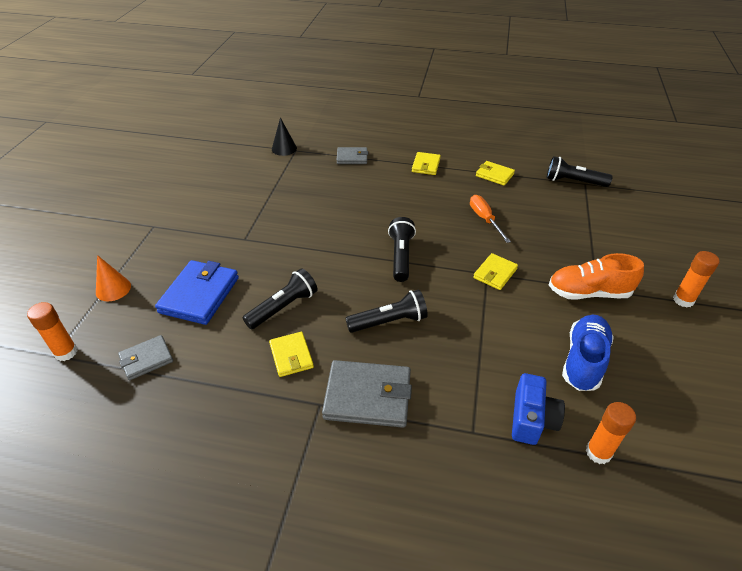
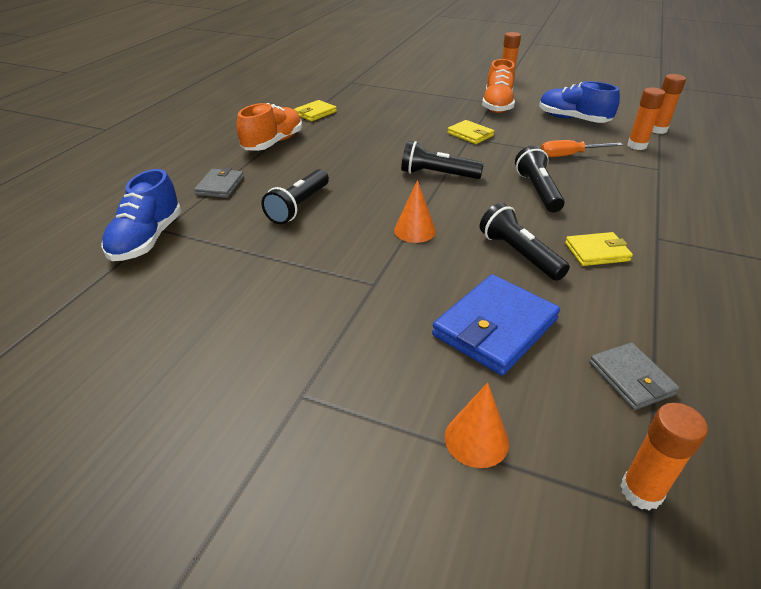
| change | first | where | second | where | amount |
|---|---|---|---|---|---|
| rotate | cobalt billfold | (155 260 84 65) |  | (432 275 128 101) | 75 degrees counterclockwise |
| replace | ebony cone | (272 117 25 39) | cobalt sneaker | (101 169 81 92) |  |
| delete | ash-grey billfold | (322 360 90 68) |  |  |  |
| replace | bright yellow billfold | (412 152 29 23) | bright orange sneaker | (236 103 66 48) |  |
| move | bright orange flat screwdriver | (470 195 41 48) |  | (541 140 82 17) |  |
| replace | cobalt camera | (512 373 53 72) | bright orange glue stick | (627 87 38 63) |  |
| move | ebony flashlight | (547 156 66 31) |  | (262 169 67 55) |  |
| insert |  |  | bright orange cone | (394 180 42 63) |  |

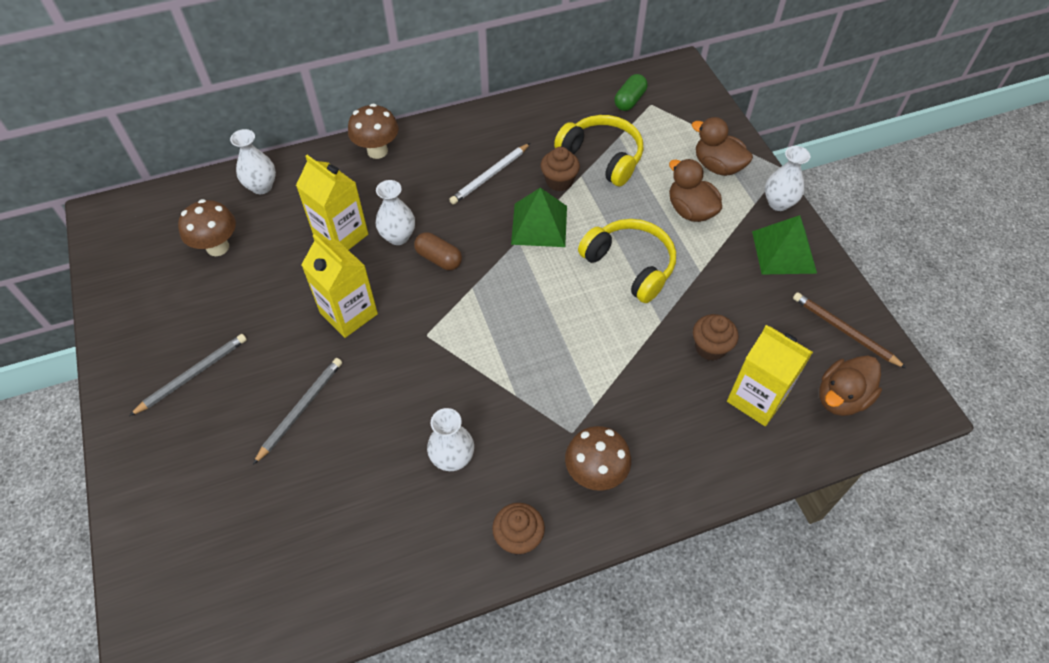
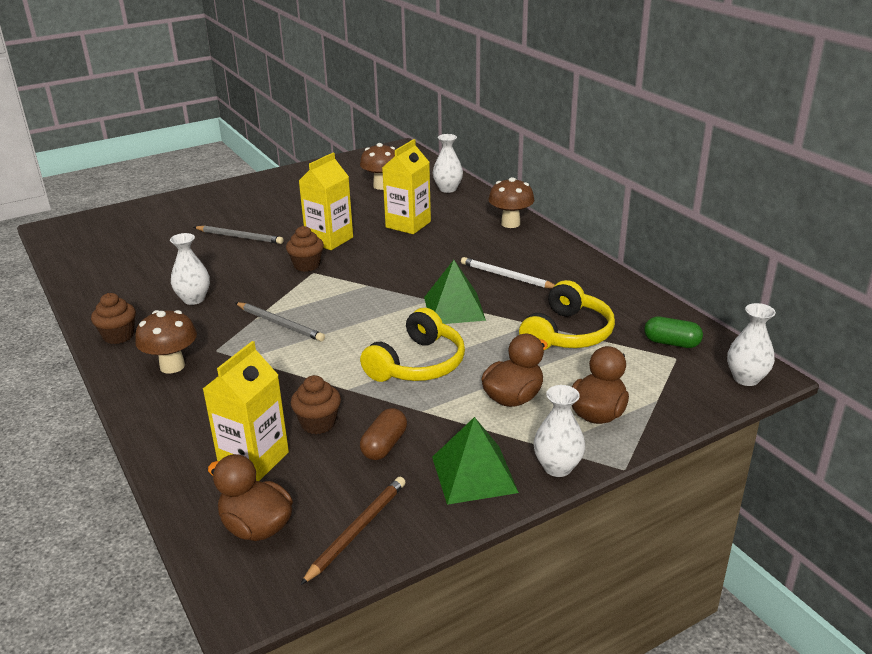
| change | first | where | second | where | amount |
|---|---|---|---|---|---|
| move | ash-grey wooden pencil | (129 334 118 82) |  | (235 302 90 40) |  |
| move | white flower vase | (376 180 39 65) |  | (727 303 49 83) |  |
| move | dark brown pill | (414 232 48 38) |  | (360 408 47 52) |  |
| move | dark brown muffin | (541 147 39 44) |  | (286 226 38 46) |  |

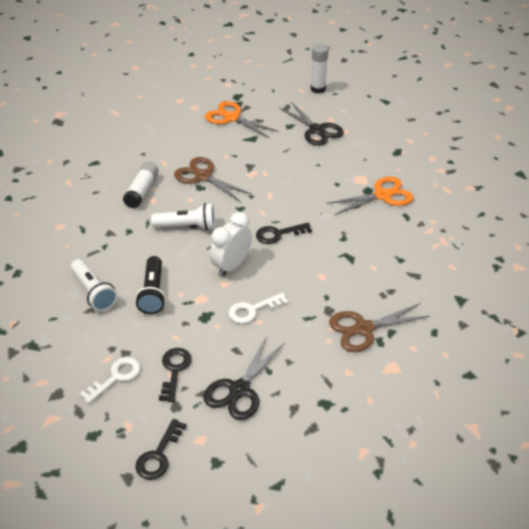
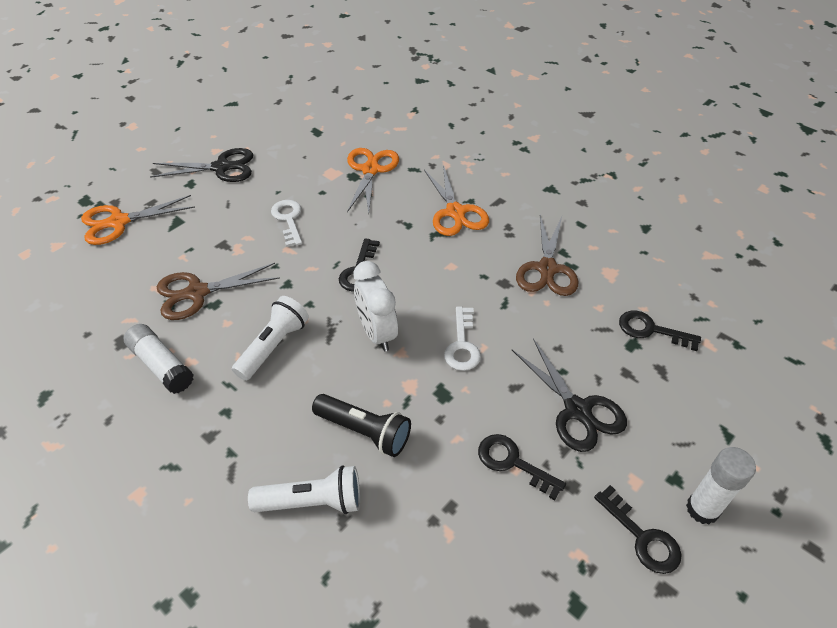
| change | first | where | second | where | amount |
|---|---|---|---|---|---|
| move | white latchkey | (79 357 62 47) |  | (271 200 31 47) |  |
| move | white glue stick | (311 44 17 50) |  | (686 447 70 77) |  |
| insert |  |  | bright orange pair of scissors | (424 165 65 71) |  |
| insert |  |  | ebony latchkey | (619 310 82 41) |  |

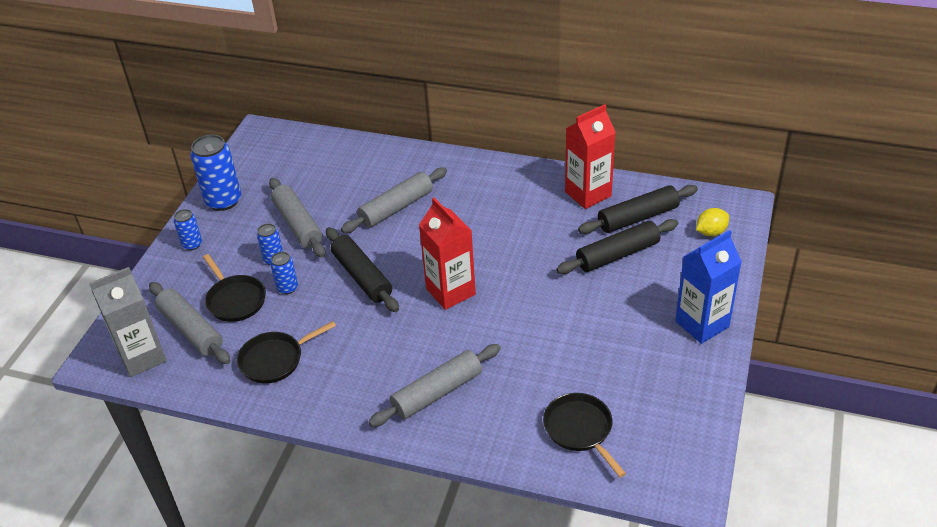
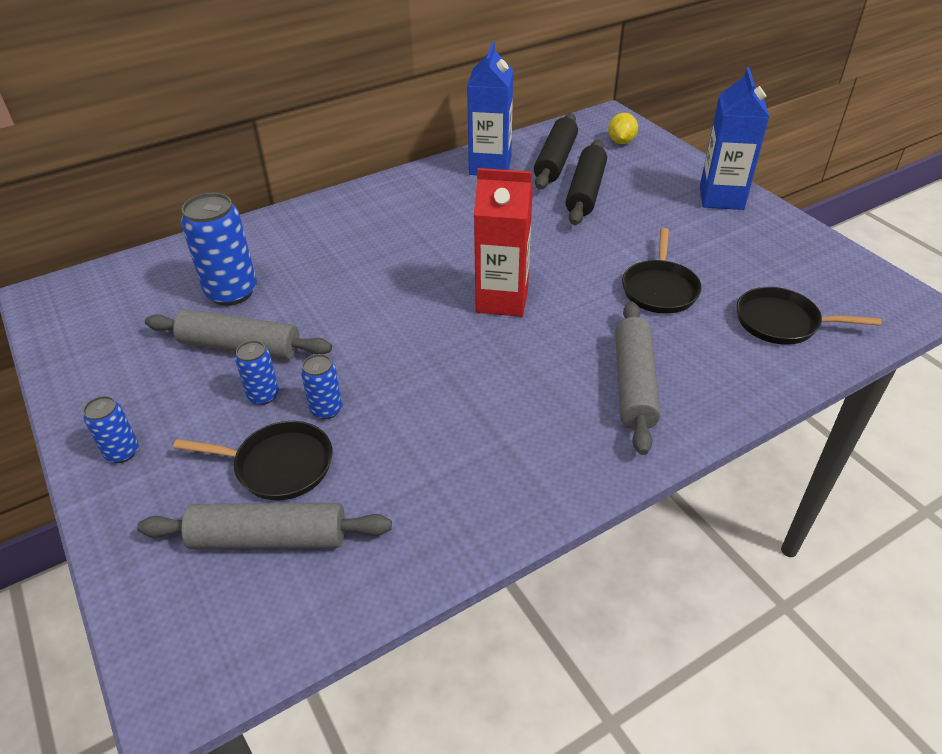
| change | first | where | second | where | amount |
|---|---|---|---|---|---|
| delete | ash-grey carton | (89 267 78 110) |  |  |  |
| move | cobalt can | (190 135 51 76) |  | (181 193 76 113) |  |
| move | ebony skillet | (237 321 99 63) |  | (622 228 80 86) |  |
| delete | ebony rolling pin | (326 227 73 85) |  |  |  |
| delete | ash-grey rolling pin | (341 167 106 66) |  |  |  |
| recolor | crimson carton | (565 104 51 105) | cobalt carton | (467 42 46 133) |  |

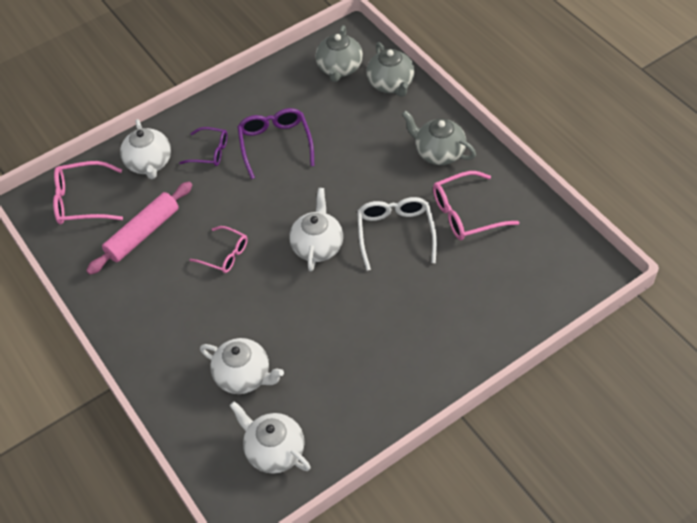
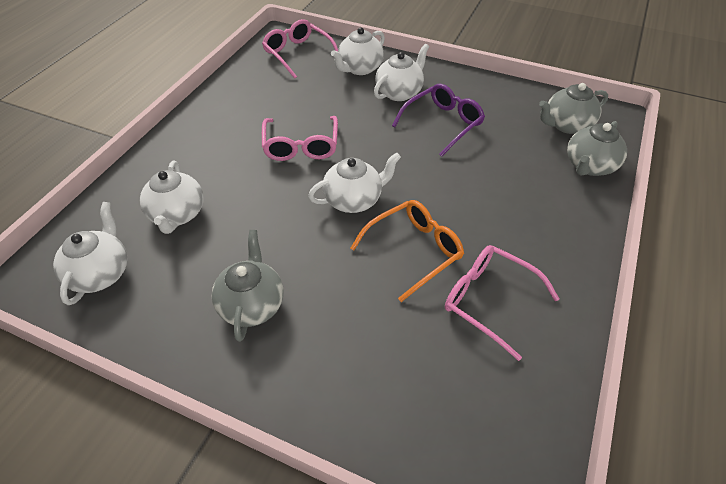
| change | first | where | second | where | amount |
|---|---|---|---|---|---|
| delete | pink rolling pin | (86 181 106 94) |  |  |  |
| replace | violet spectacles | (179 127 49 39) | white tea pot | (374 44 55 57) |  |
| resize | pink spectacles | (190 226 58 47) |  | (262 116 76 45) | x1.53 |
| recolor | white spectacles | (357 197 80 74) | bright orange spectacles | (351 200 113 102) |  |
| move | ash-grey tea pot | (402 110 74 55) |  | (211 230 72 112) |  |

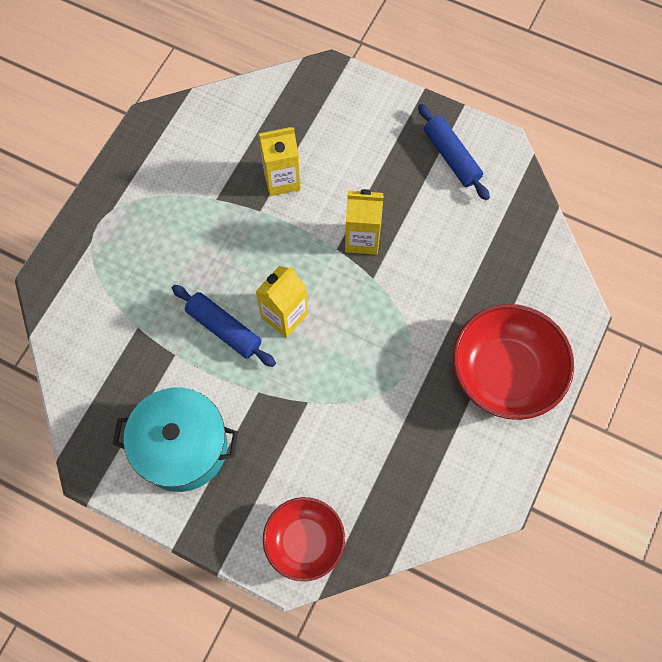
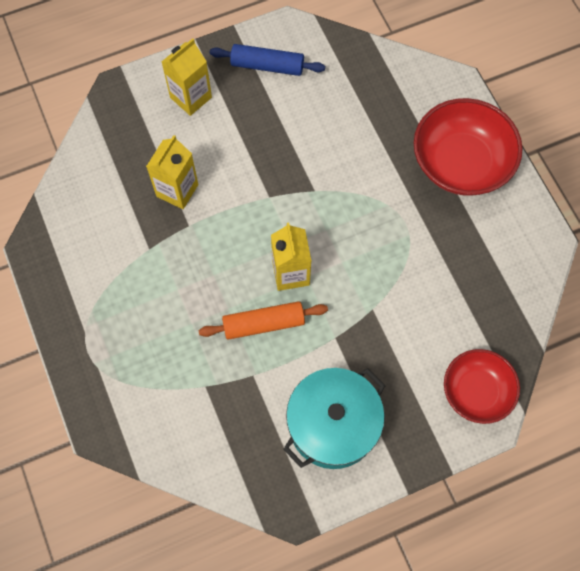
| change | first | where | second | where | amount |
|---|---|---|---|---|---|
| recolor | cobalt rolling pin | (172 285 104 82) | bright orange rolling pin | (199 301 129 39) |  |
| move | bright yellow carton | (345 189 39 66) |  | (162 38 50 78) |  |

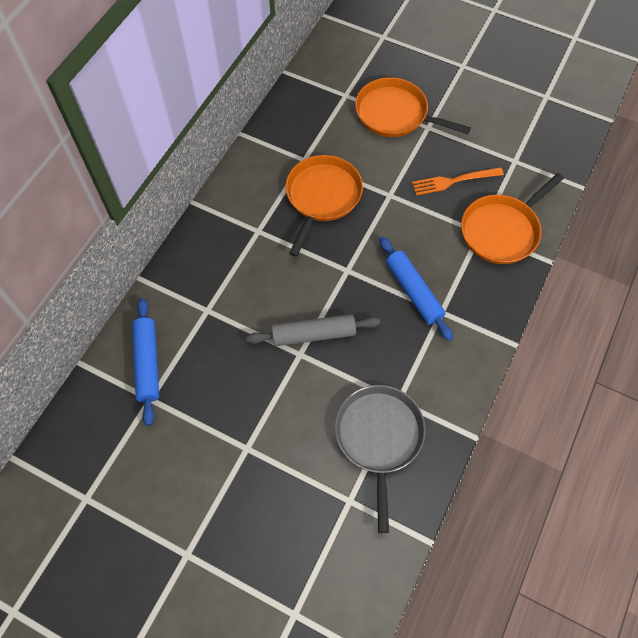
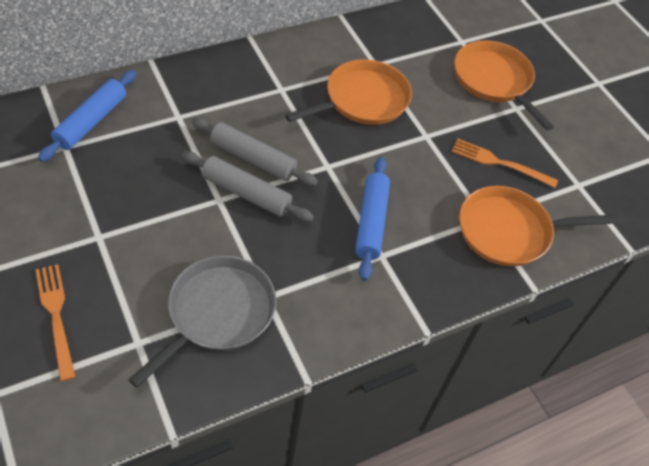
| change | first | where | second | where | amount |
|---|---|---|---|---|---|
| insert |  |  | bright orange dinner fork | (36 264 40 117) |  |
| insert |  |  | ash-grey rolling pin | (192 118 126 68) |  |

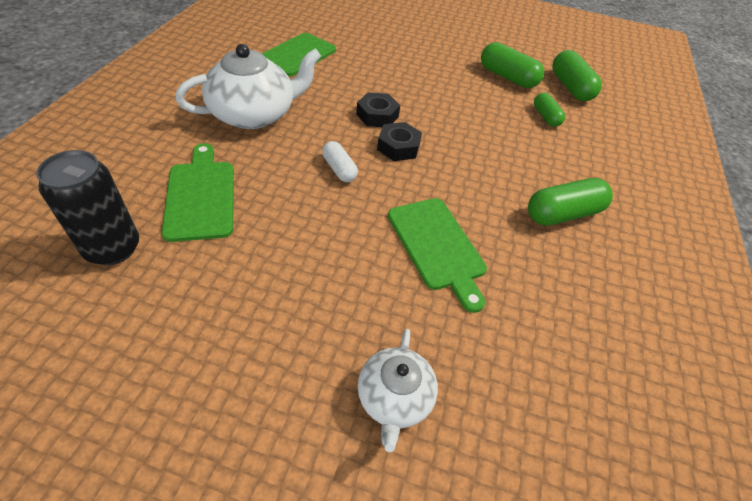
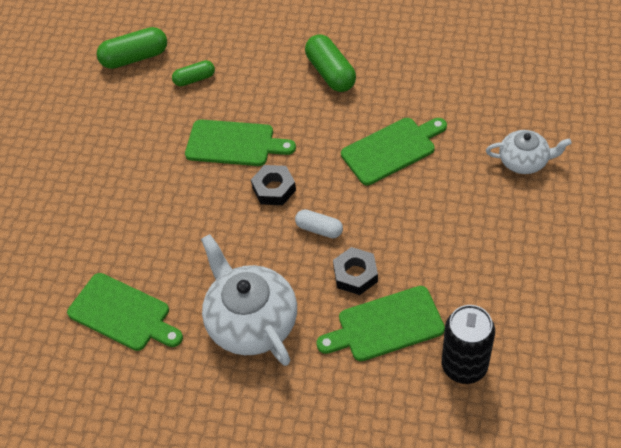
| change | first | where | second | where | amount |
|---|---|---|---|---|---|
| rotate | white pill | (322 141 36 41) |  | (295 209 48 29) | 60 degrees clockwise |
| move | ebony hex nut | (356 92 44 35) |  | (333 247 45 48) |  |
| delete | leaf-green pill | (481 42 63 46) |  |  |  |
| insert |  |  | leaf-green chopping board | (185 119 111 47) |  |

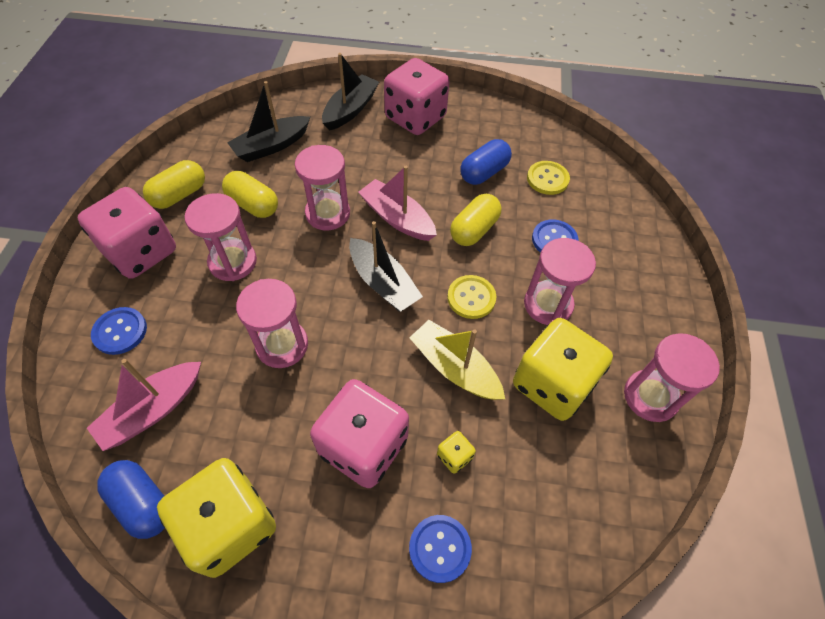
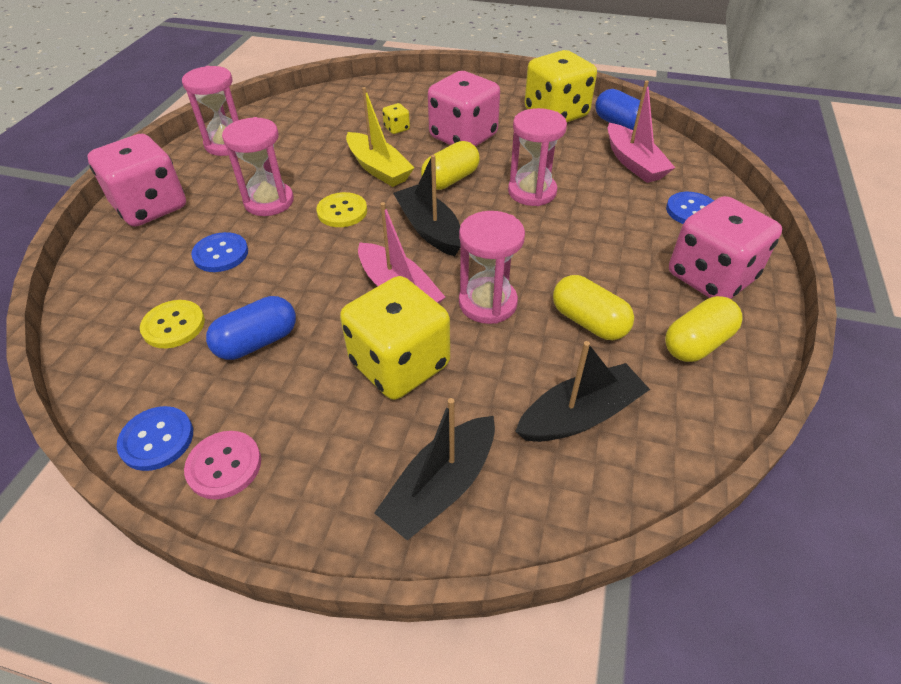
| change | first | where | second | where | amount |
|---|---|---|---|---|---|
| rotate | pink toy boat | (87 359 114 92) |  | (608 81 67 102) | 105 degrees clockwise |
| delete | pink sand timer | (185 193 72 88) |  |  |  |
| move | pink game die | (384 58 66 77) |  | (88 134 98 93) |  |
| move | cobalt shirt button | (409 515 63 68) |  | (117 406 76 65) |  |
| move | bright yellow pill | (450 194 52 52) |  | (421 141 59 49) |  |
| move | bright yellow game die | (513 318 100 103) |  | (340 276 110 124) |  |
| insert |  |  | pink shirt button | (184 431 77 68) |  |

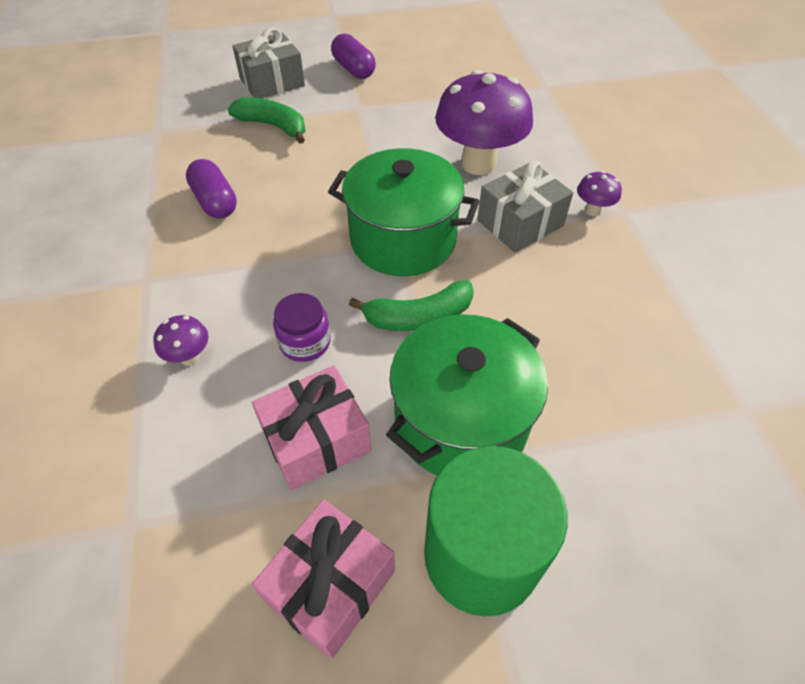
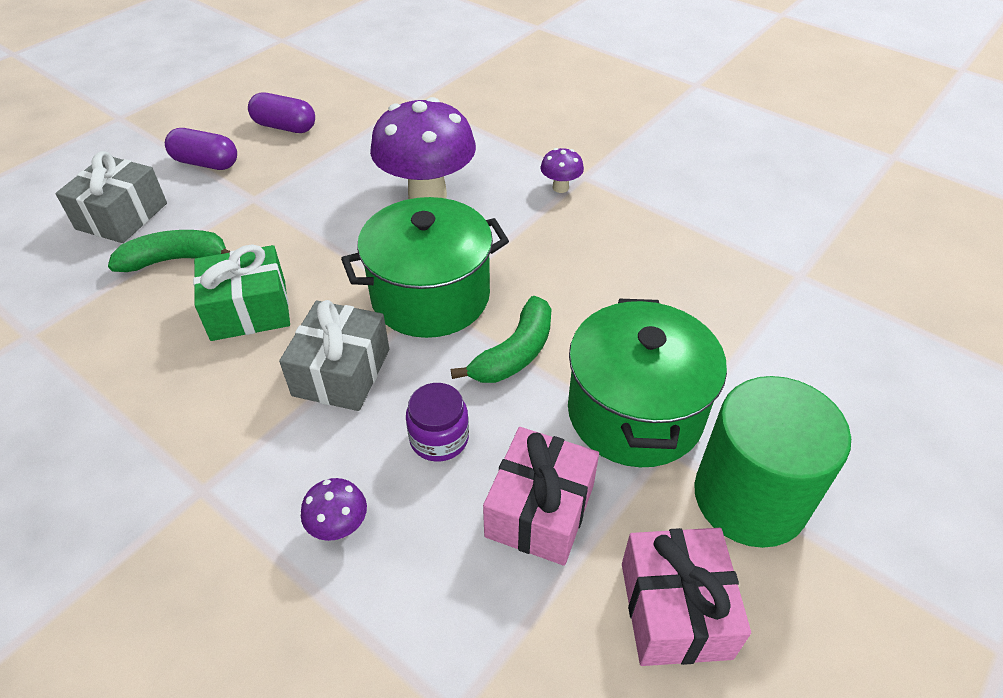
| change | first | where | second | where | amount |
|---|---|---|---|---|---|
| move | violet pill | (186 159 51 60) |  | (248 93 67 40) |  |
| move | ash-grey present | (477 161 96 92) |  | (279 300 110 111) |  |
| insert |  |  | leaf-green present | (193 244 97 97) |  |

